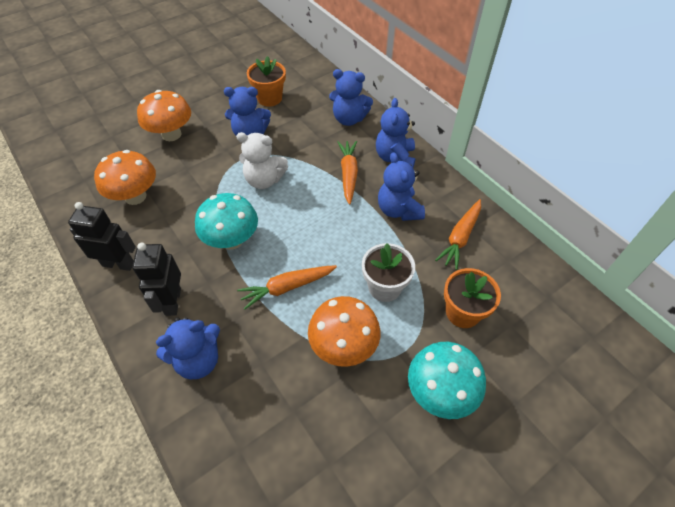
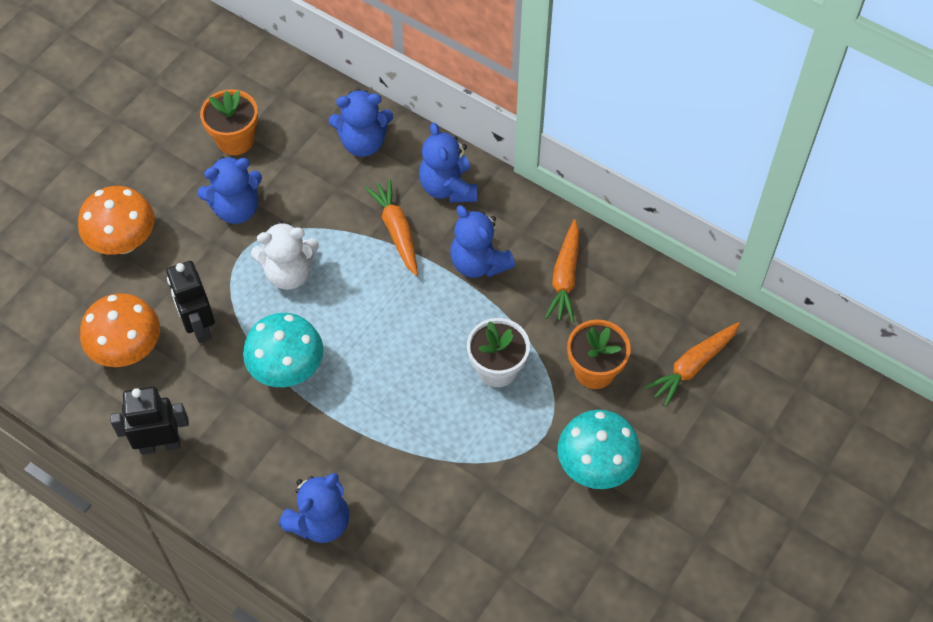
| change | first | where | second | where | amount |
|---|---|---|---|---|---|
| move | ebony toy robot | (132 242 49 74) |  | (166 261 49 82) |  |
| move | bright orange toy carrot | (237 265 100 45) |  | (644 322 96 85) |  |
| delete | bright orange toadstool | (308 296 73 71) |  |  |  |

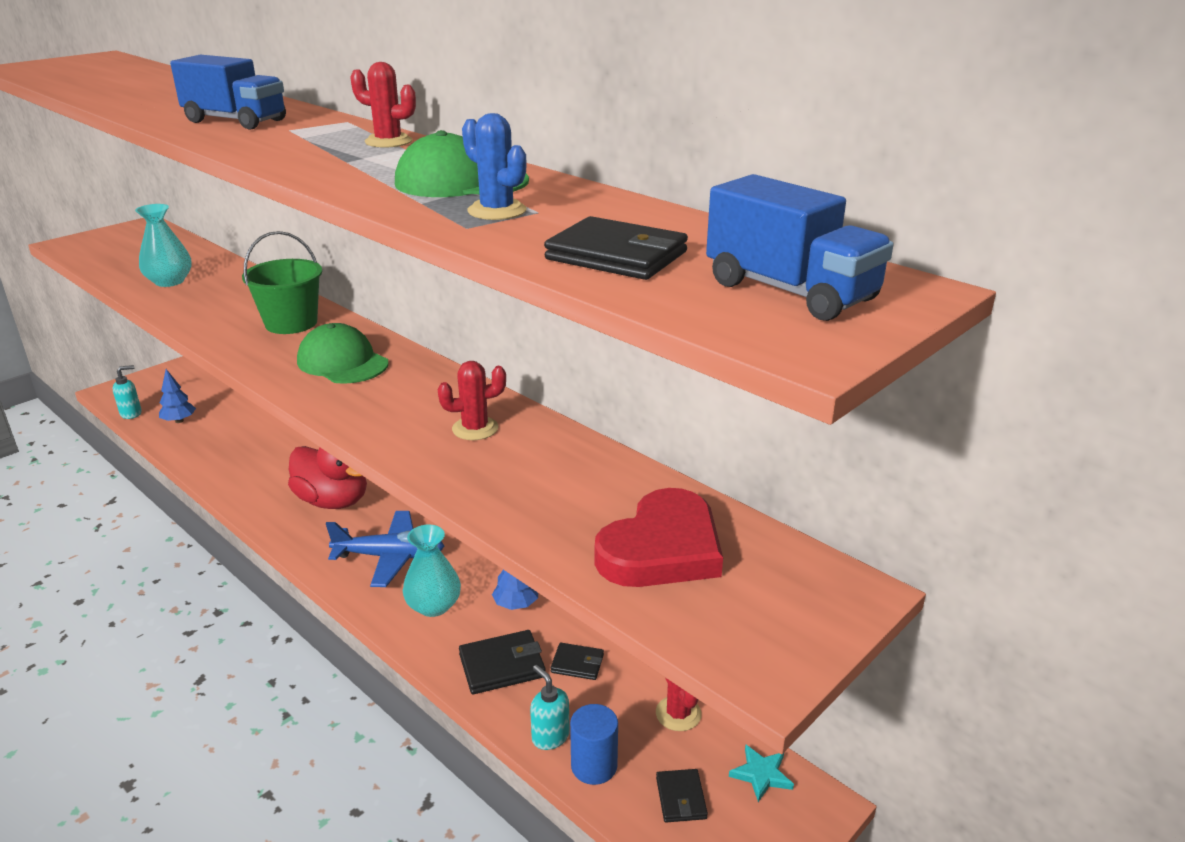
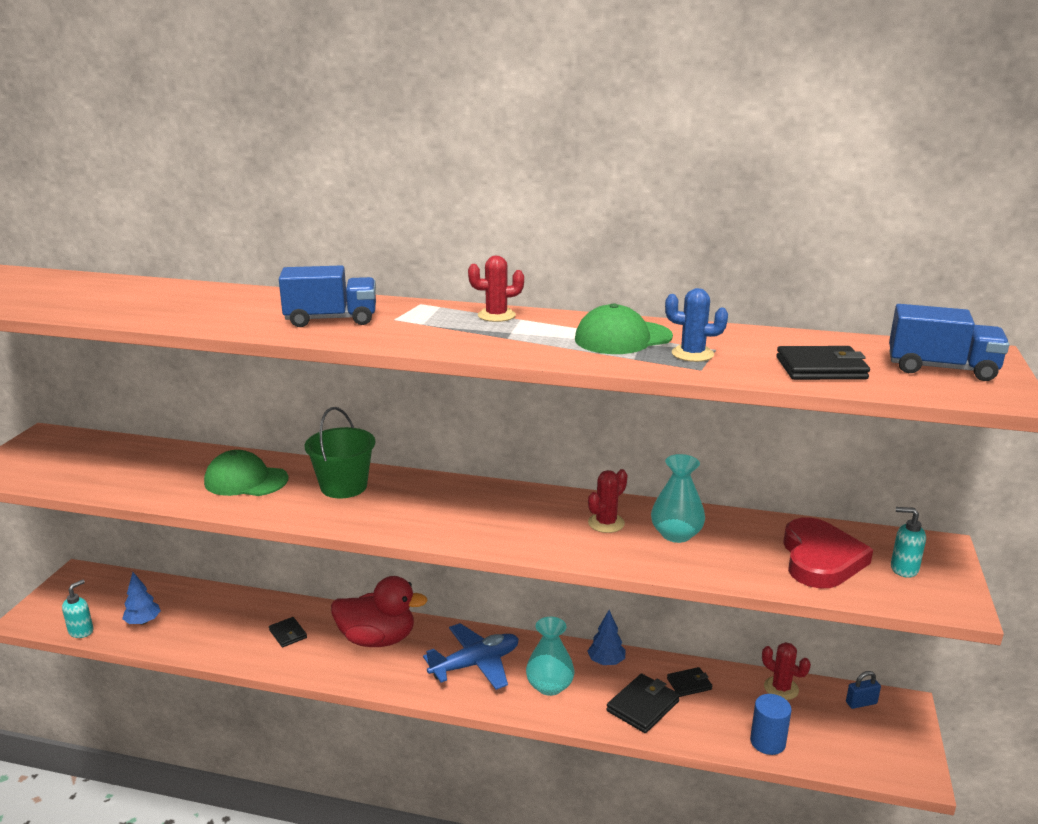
| change | first | where | second | where | amount |
|---|---|---|---|---|---|
| move | turquoise flower vase | (135 204 57 83) |  | (651 454 54 89) |  |
| move | leaf-green baseball cap | (297 323 91 61) |  | (204 450 84 46) |  |
| move | turquoise soap pump | (530 665 39 85) |  | (891 507 35 71) |  |
| move | ebony billfold | (656 769 52 54) |  | (269 617 38 31) |  |
| replace | turquoise five-pointed star | (729 745 65 57) | cobalt padlock | (846 671 35 38) |  |

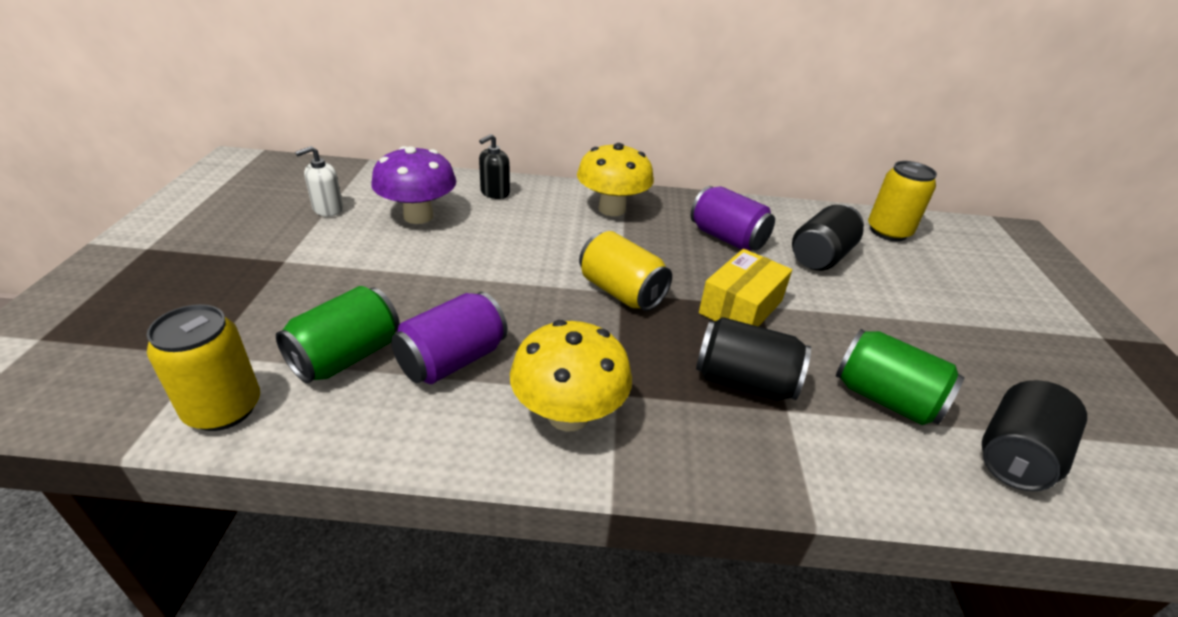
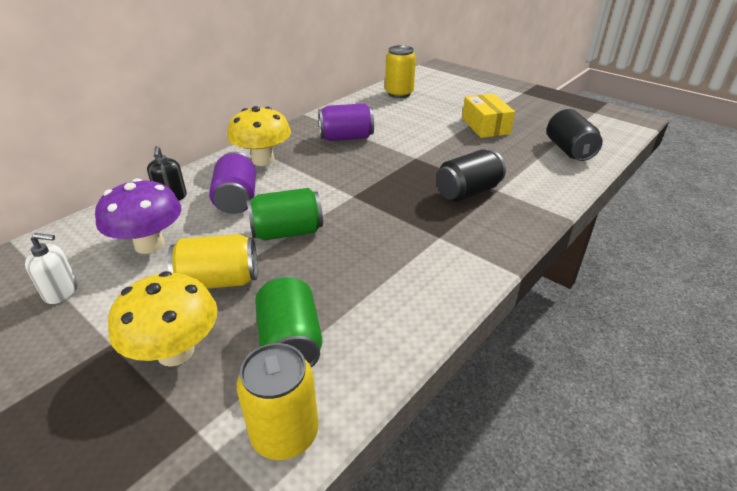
| change | first | where | second | where | amount |
|---|---|---|---|---|---|
| rotate | white soap pump | (295 146 48 70) |  | (25 233 53 71) | 90 degrees counterclockwise |
| move | violet can | (391 292 117 92) |  | (209 152 47 62) |  |
| move | bright yellow toadstool | (510 320 122 112) |  | (108 271 110 96) |  |
| move | bright yellow can | (579 231 93 80) |  | (167 234 90 55) |  |
| move | bright yellow parcel | (699 249 93 78) |  | (462 94 53 44) |  |
| delete | ebony can | (792 204 72 67) |  |  |  |
| move | leaf-green can | (836 329 128 96) |  | (247 188 76 52) |  |

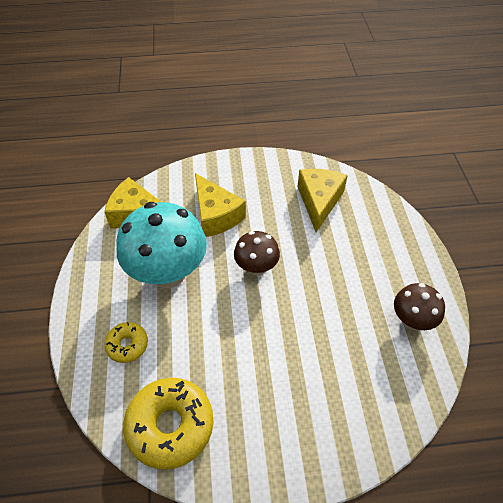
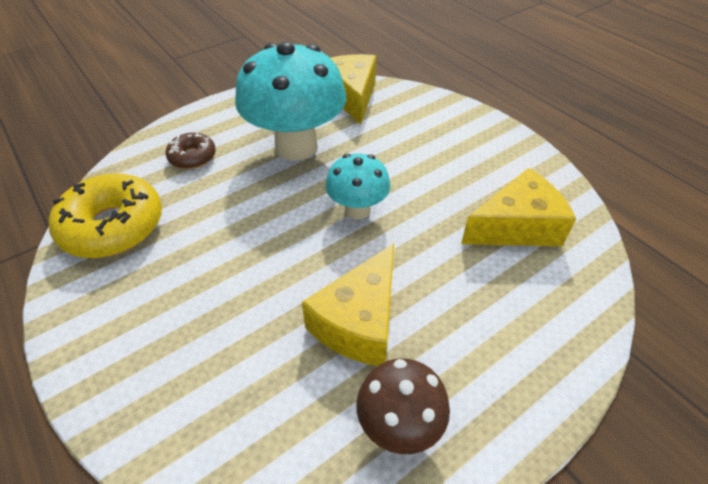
| change | first | where | second | where | amount |
|---|---|---|---|---|---|
| recolor | bright yellow glazed donut | (104 322 44 41) | dark brown glazed donut | (166 132 50 37) |  |
| move | bright yellow piece of cheese | (195 173 51 64) |  | (302 244 92 122) |  |
| recolor | dark brown toadstool | (234 231 46 45) | turquoise toadstool | (325 154 65 65) |  |

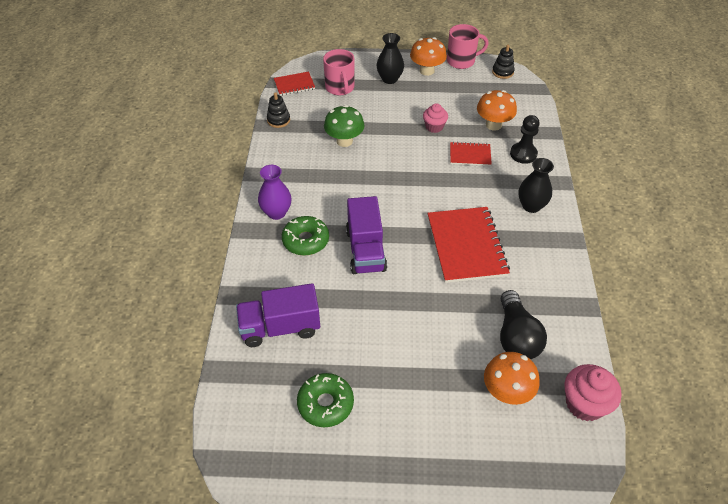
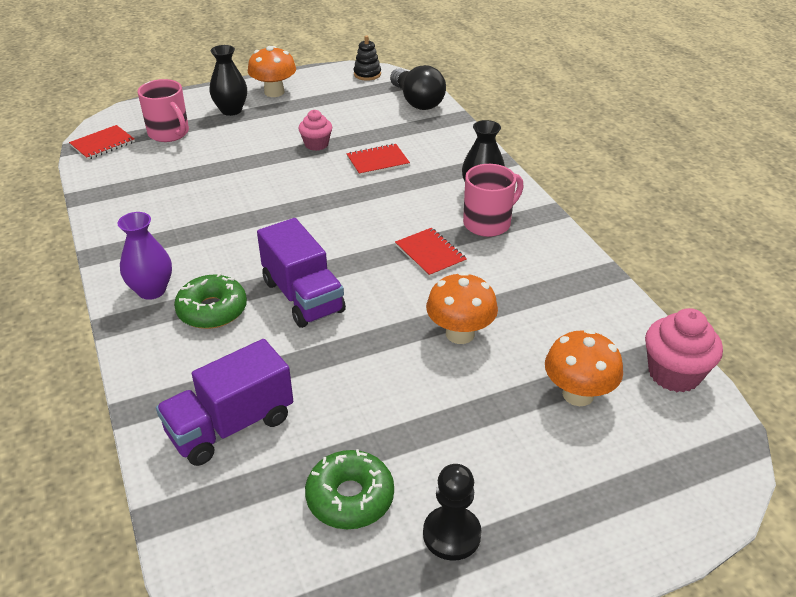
| change | first | where | second | where | amount |
|---|---|---|---|---|---|
| delete | ebony stacking toy | (267 92 23 36) |  |  |  |
| delete | leaf-green toadstool | (324 105 40 42) |  |  |  |
| resize | crimson notepad | (428 207 82 76) |  | (395 228 72 49) | x0.52 |
| move | pink mug | (447 24 42 45) |  | (463 164 61 73) |  |
| move | bright orange toadstool | (477 90 40 41) |  | (426 272 72 72) |  |
| move | ebony lightbulb | (500 290 47 69) |  | (390 65 56 45) |  |
| move | ebony chess pawn | (510 115 30 49) |  | (423 464 59 97) |  |

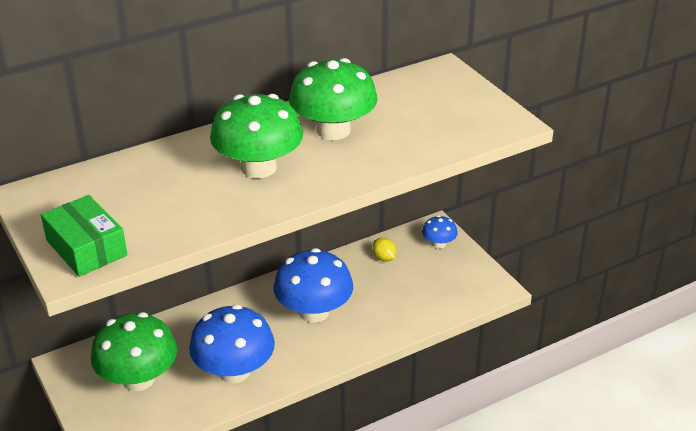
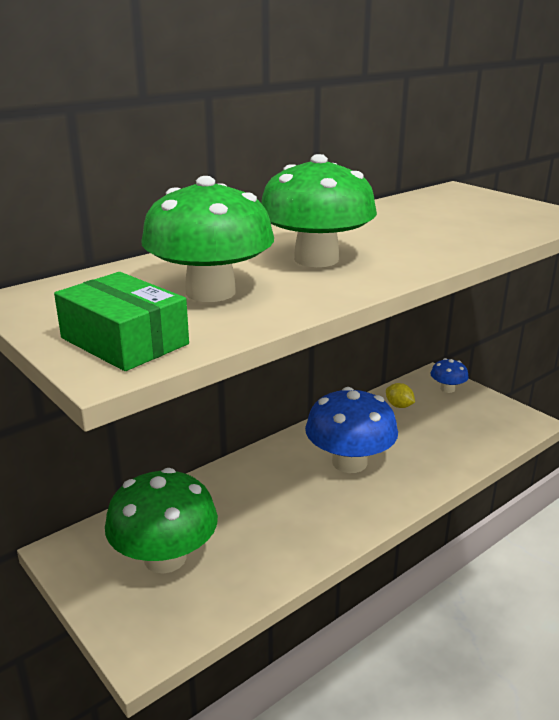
| change | first | where | second | where | amount |
|---|---|---|---|---|---|
| delete | cobalt toadstool | (189 304 86 79) |  |  |  |
| move | leaf-green toadstool | (289 58 88 82) |  | (141 176 133 126) |  |

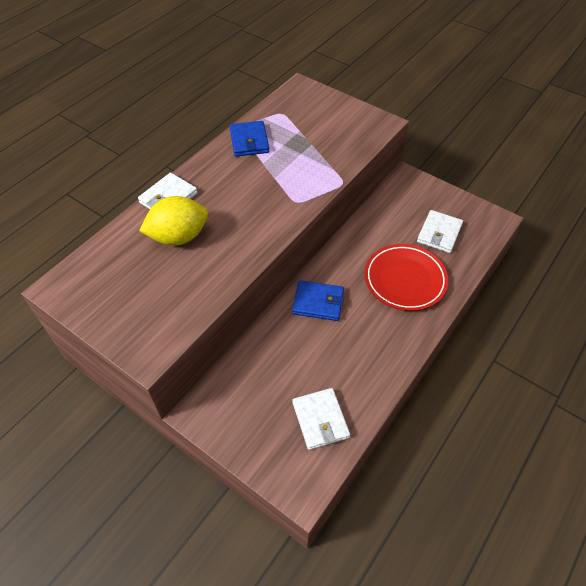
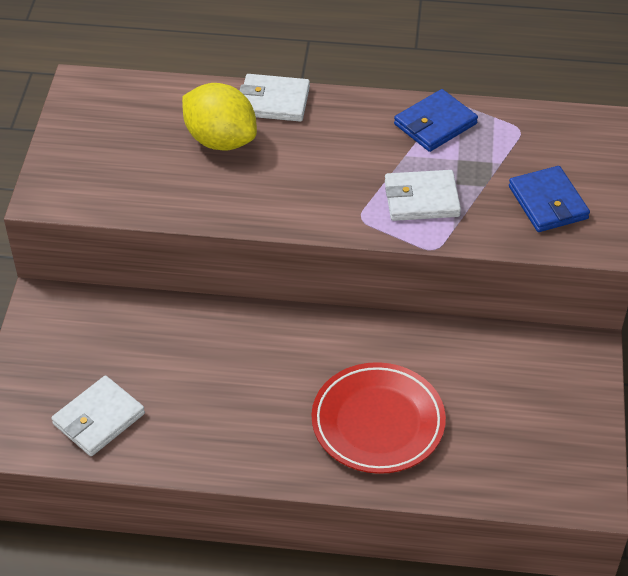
| change | first | where | second | where | amount |
|---|---|---|---|---|---|
| move | cobalt billfold | (292 280 52 41) |  | (509 166 81 66) |  |
| move | white billfold | (417 210 46 43) |  | (385 170 76 51) |  |

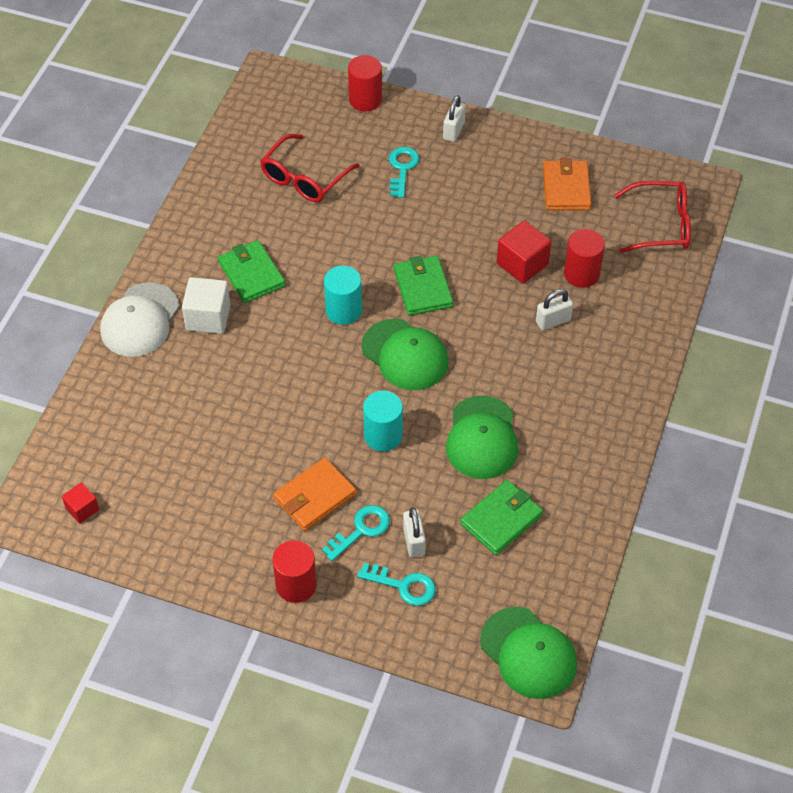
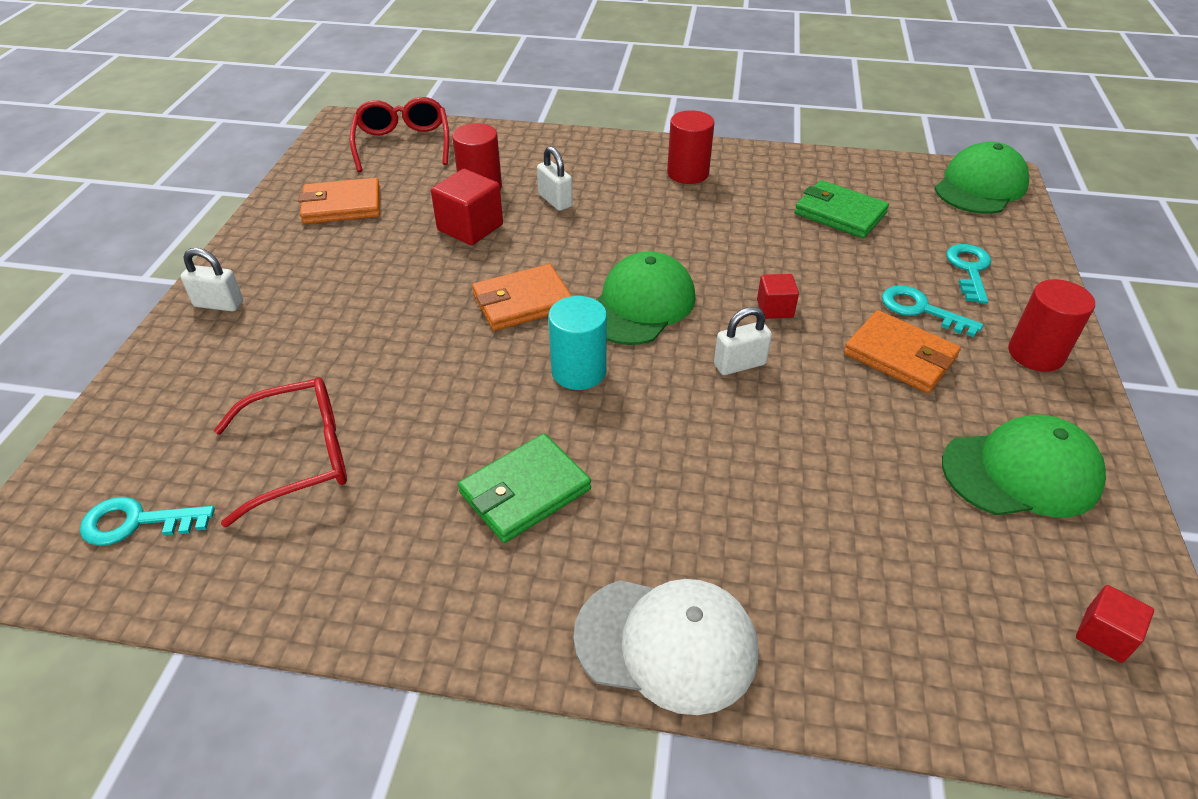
| change | first | where | second | where | amount |
|---|---|---|---|---|---|
| delete | white cube | (182 277 48 57) |  |  |  |
| rotate | crimson spectacles | (260 134 100 69) |  | (214 377 133 150) | 45 degrees counterclockwise |
| move | crimson cylinder | (348 55 34 56) |  | (667 110 47 74) |  |
| replace | turquoise cylinder | (363 391 40 60) | crimson cube | (757 274 42 45) |  |
| move | turquoise latchkey | (389 147 30 51) |  | (80 497 135 49) |  |
| recolor | leaf-green billfold | (394 256 59 59) | bright orange billfold | (472 264 100 67) |  |
| move | white padlock | (403 507 23 50) |  | (714 307 58 68) |  |
| move | leaf-green baseball cap | (446 395 72 84) |  | (942 415 164 102) |  |

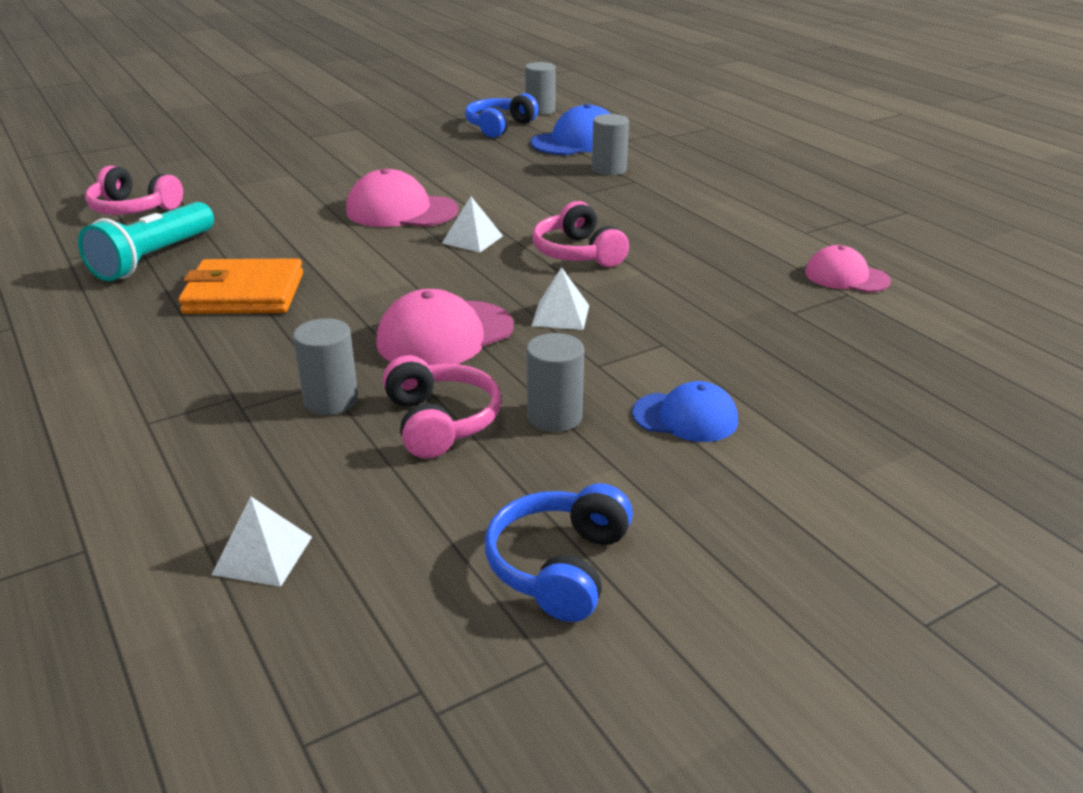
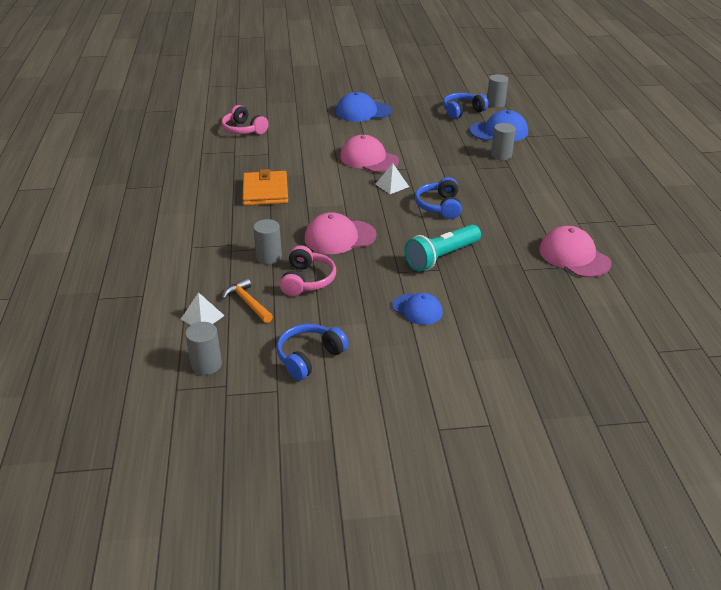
| change | first | where | second | where | amount |
|---|---|---|---|---|---|
| move | turquoise flashlight | (78 202 136 79) |  | (404 224 77 48) |  |
| rotate | bright orange billfold | (178 258 125 56) |  | (242 169 46 37) | 60 degrees clockwise |
| move | ash-grey cylinder | (527 333 57 99) |  | (185 322 37 53) |  |
| delete | white pyramid shape | (531 267 58 63) |  |  |  |
| recolor | pink over-ear headphones | (532 201 97 66) | cobalt over-ear headphones | (415 177 47 42) |  |
| resize | pink baseball cap | (805 245 86 48) |  | (539 226 72 52) | x1.55 |
| insert |  |  | bright orange claw hammer | (222 278 51 45) |  |
| insert |  |  | cobalt baseball cap | (336 92 55 30) |  |

